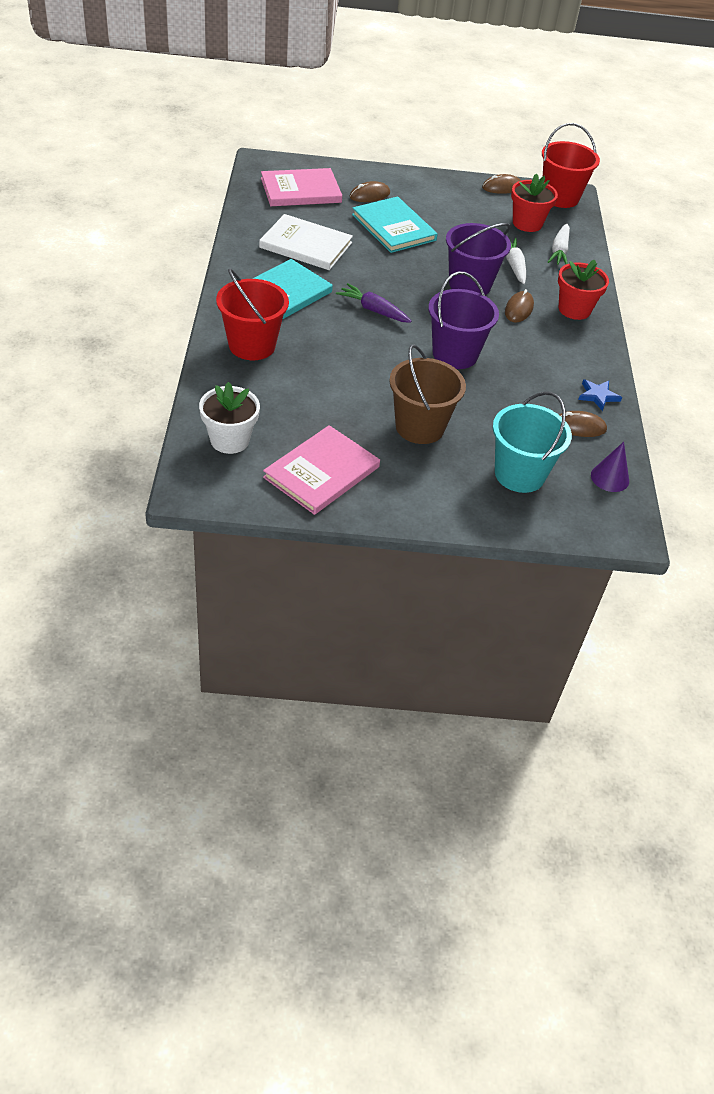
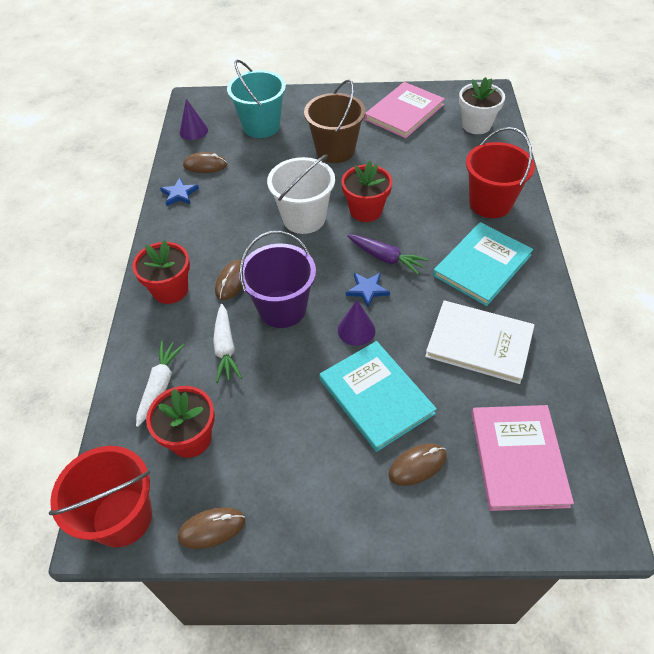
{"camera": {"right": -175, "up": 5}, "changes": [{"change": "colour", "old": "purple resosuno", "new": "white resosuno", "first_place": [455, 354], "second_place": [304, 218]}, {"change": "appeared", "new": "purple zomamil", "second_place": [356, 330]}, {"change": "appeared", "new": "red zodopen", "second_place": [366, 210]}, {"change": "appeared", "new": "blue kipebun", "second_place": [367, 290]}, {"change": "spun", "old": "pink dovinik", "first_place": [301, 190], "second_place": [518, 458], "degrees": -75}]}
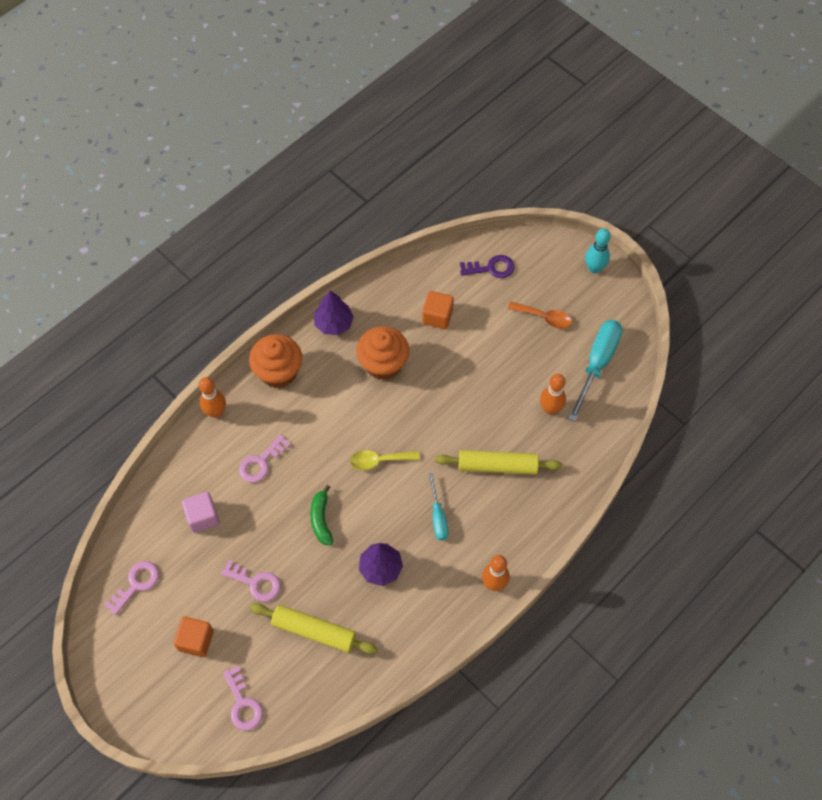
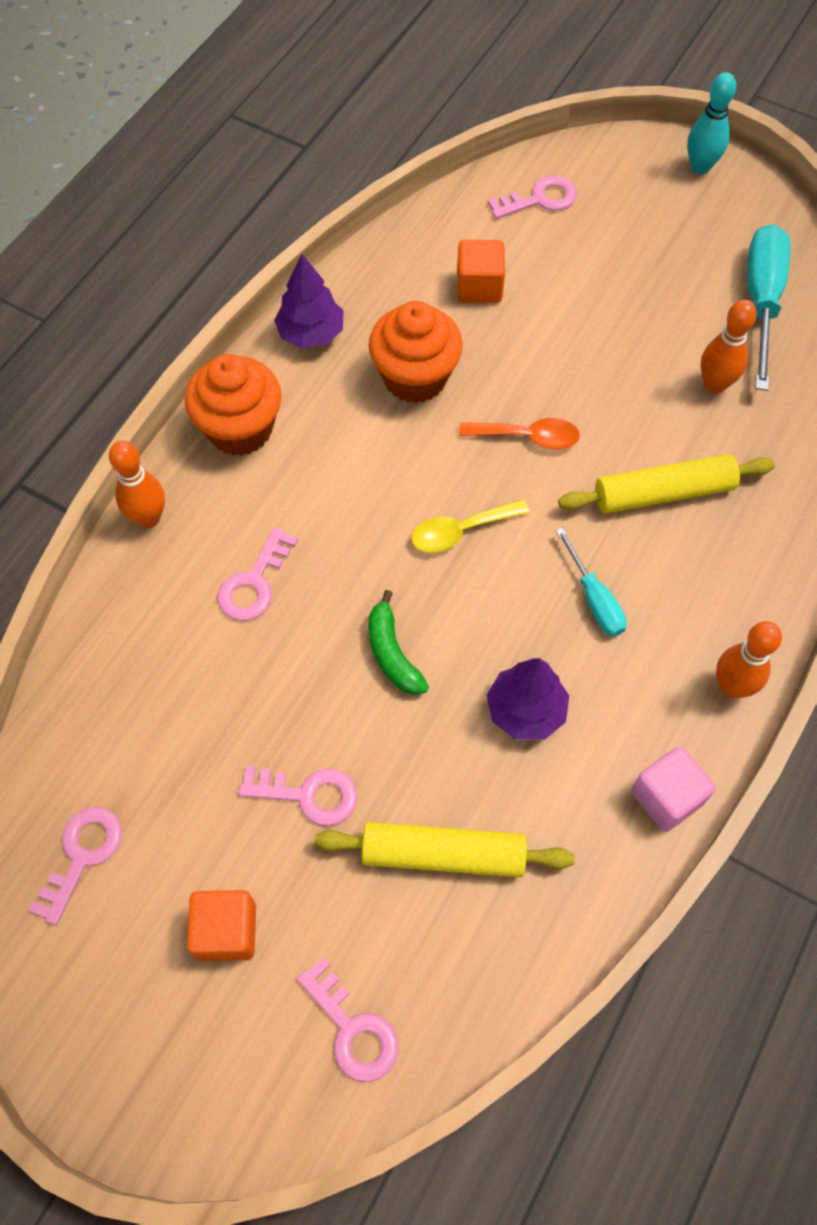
{"camera": {"right": -15, "up": 0}, "changes": [{"change": "relocated", "old": "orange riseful", "first_place": [544, 317], "second_place": [528, 437]}, {"change": "colour", "old": "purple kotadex", "new": "pink kotadex", "first_place": [491, 268], "second_place": [540, 199]}, {"change": "relocated", "old": "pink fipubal", "first_place": [203, 517], "second_place": [666, 797]}]}
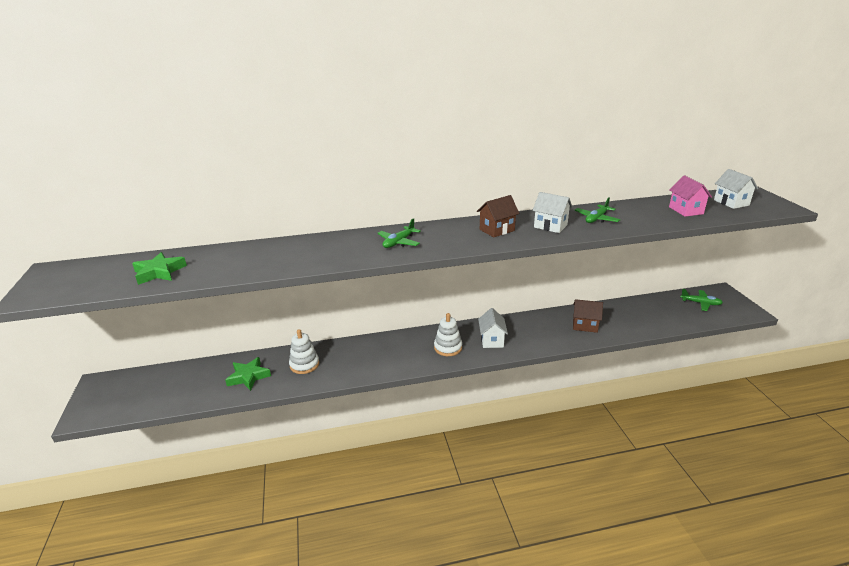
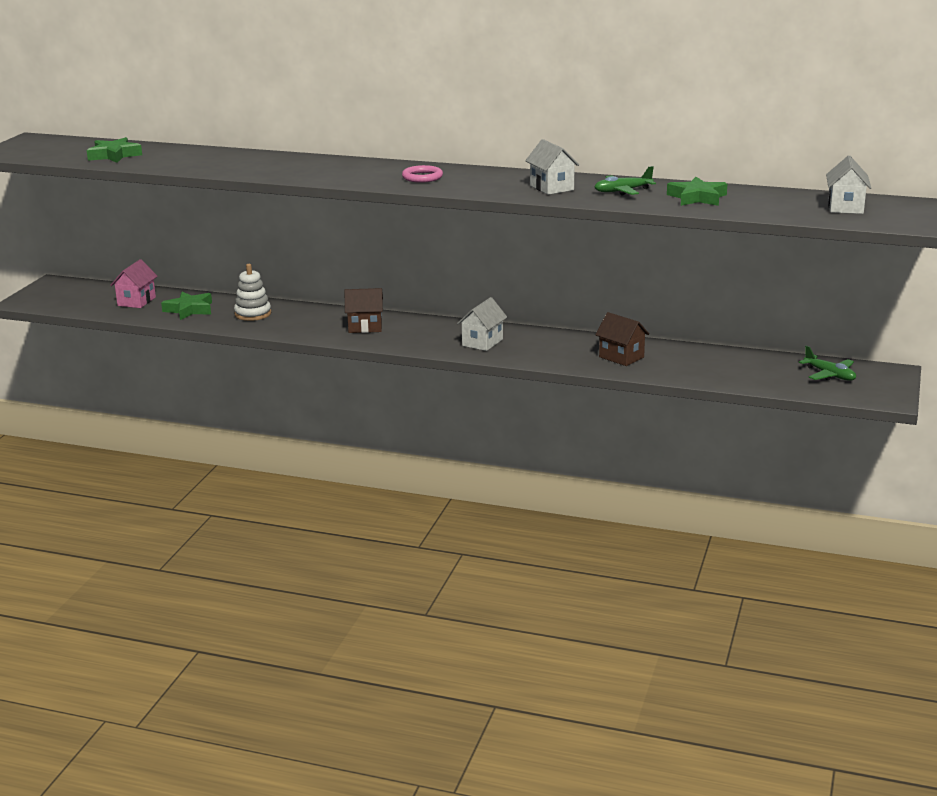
{"camera": {"right": 30, "up": -5}, "changes": [{"change": "relocated", "old": "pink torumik", "first_place": [686, 210], "second_place": [136, 301]}, {"change": "relocated", "old": "brown torumik", "first_place": [497, 230], "second_place": [365, 327]}, {"change": "appeared", "new": "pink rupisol", "second_place": [422, 177]}, {"change": "appeared", "new": "green kipebun", "second_place": [697, 197]}, {"change": "missing", "old": "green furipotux", "first_place": [399, 242]}, {"change": "missing", "old": "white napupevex", "first_place": [448, 348]}]}
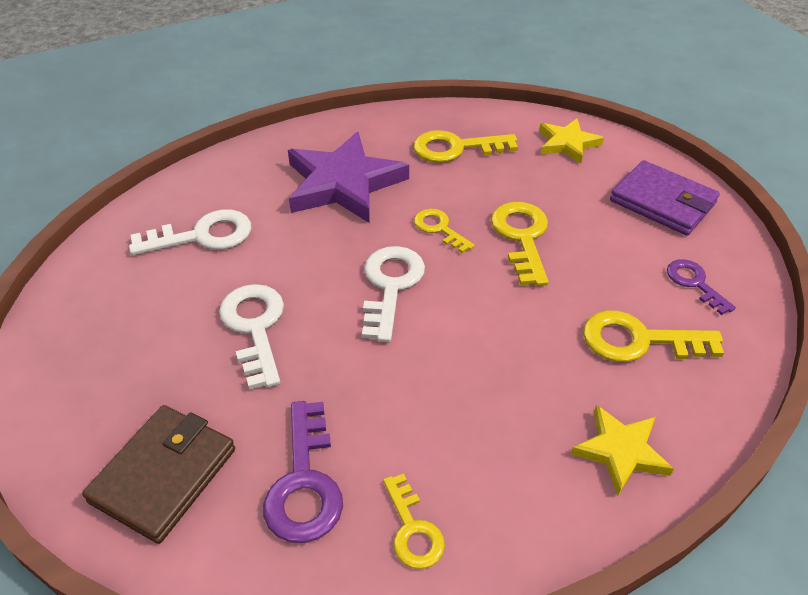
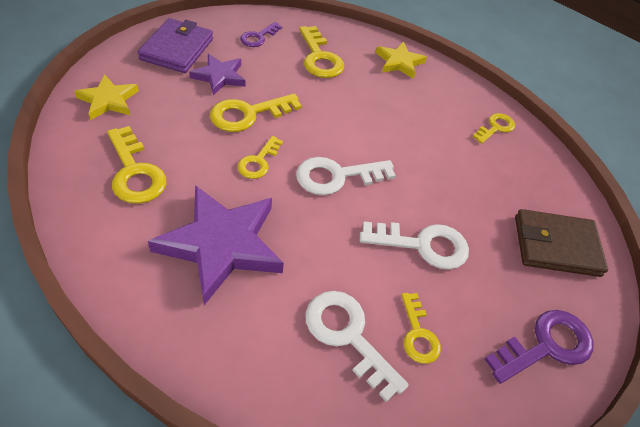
{"camera": {"right": -120, "up": 5}, "changes": [{"change": "appeared", "new": "purple kipebun", "second_place": [219, 76]}, {"change": "spun", "old": "white kotadex", "first_place": [255, 327], "second_place": [423, 245], "degrees": -135}, {"change": "appeared", "new": "yellow kotadex", "second_place": [418, 334]}, {"change": "relocated", "old": "purple kotadex", "first_place": [304, 483], "second_place": [546, 346]}]}
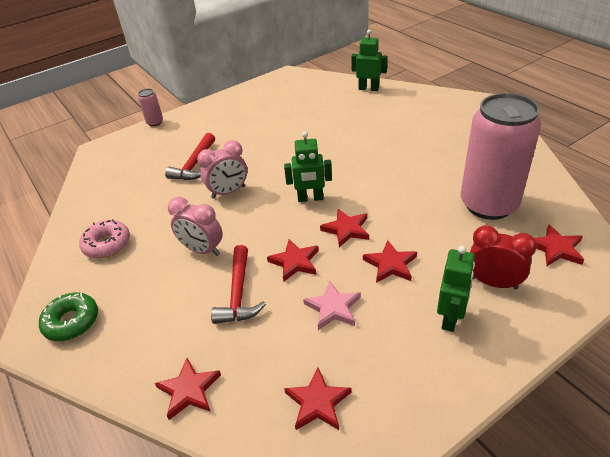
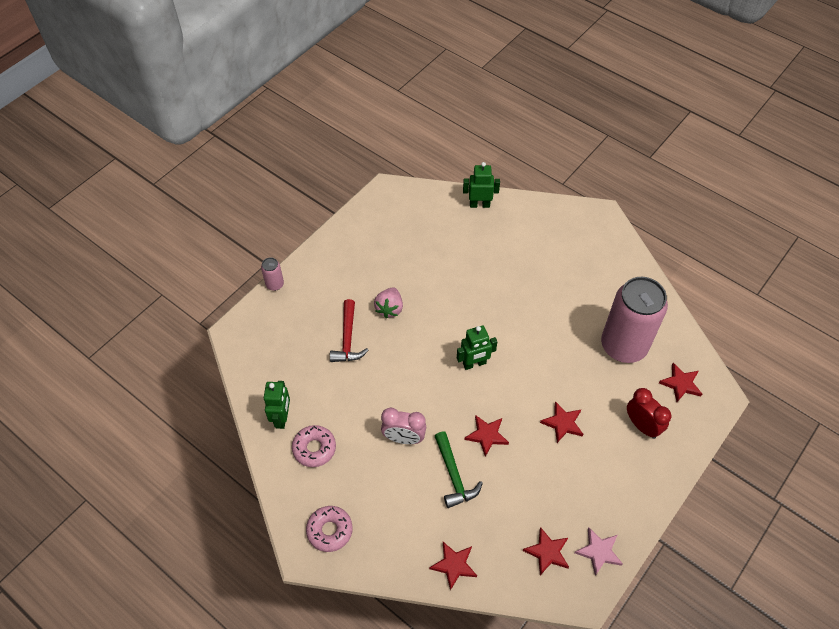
{"camera": {"right": -20, "up": 15}, "changes": [{"change": "relocated", "old": "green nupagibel", "first_place": [450, 318], "second_place": [282, 418]}, {"change": "colour", "old": "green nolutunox", "new": "pink nolutunox", "first_place": [72, 322], "second_place": [329, 530]}, {"change": "appeared", "new": "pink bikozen", "second_place": [389, 309]}, {"change": "colour", "old": "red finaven", "new": "green finaven", "first_place": [238, 294], "second_place": [454, 476]}, {"change": "relocated", "old": "pink kipebun", "first_place": [333, 308], "second_place": [598, 551]}, {"change": "spun", "old": "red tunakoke", "first_place": [493, 282], "second_place": [642, 425], "degrees": 45}, {"change": "missing", "old": "pink tunakoke", "first_place": [228, 192]}, {"change": "missing", "old": "red kipebun", "first_place": [346, 229]}]}
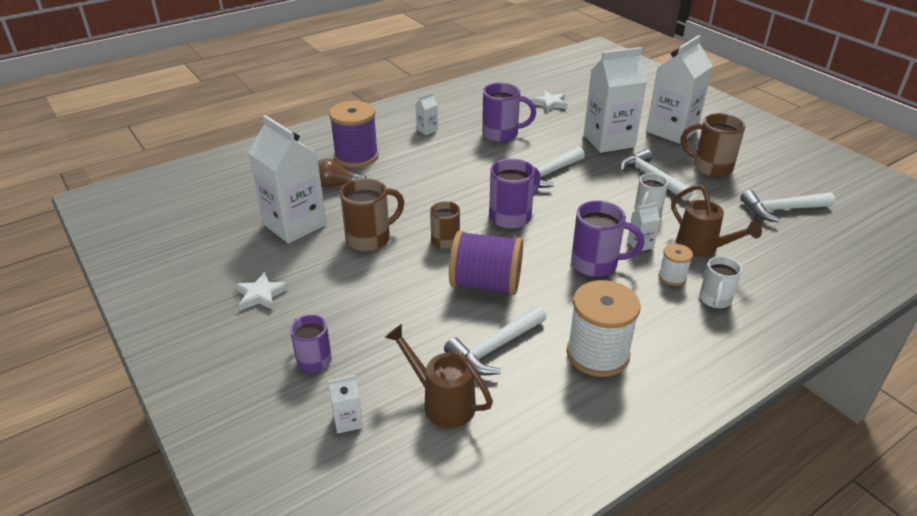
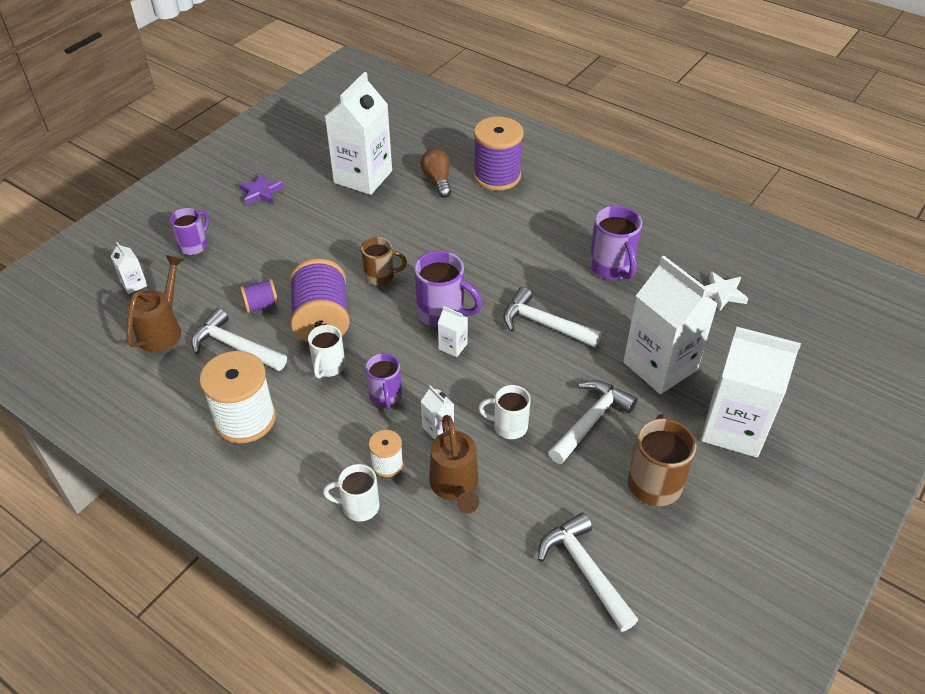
{"camera": {"right": 70, "up": 10}, "changes": [{"change": "colour", "old": "white kipebun", "new": "purple kipebun", "first_place": [261, 295], "second_place": [261, 192]}, {"change": "appeared", "new": "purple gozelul", "second_place": [261, 305]}, {"change": "appeared", "new": "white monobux", "second_place": [328, 367]}, {"change": "size", "old": "purple monobux", "first_place": [596, 264], "second_place": [385, 396], "factor": 0.65}, {"change": "spun", "old": "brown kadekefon", "first_place": [702, 248], "second_place": [455, 487], "degrees": -45}, {"change": "relocated", "old": "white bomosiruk", "first_place": [427, 130], "second_place": [453, 346]}, {"change": "missing", "old": "brown monobux", "first_place": [370, 238]}]}
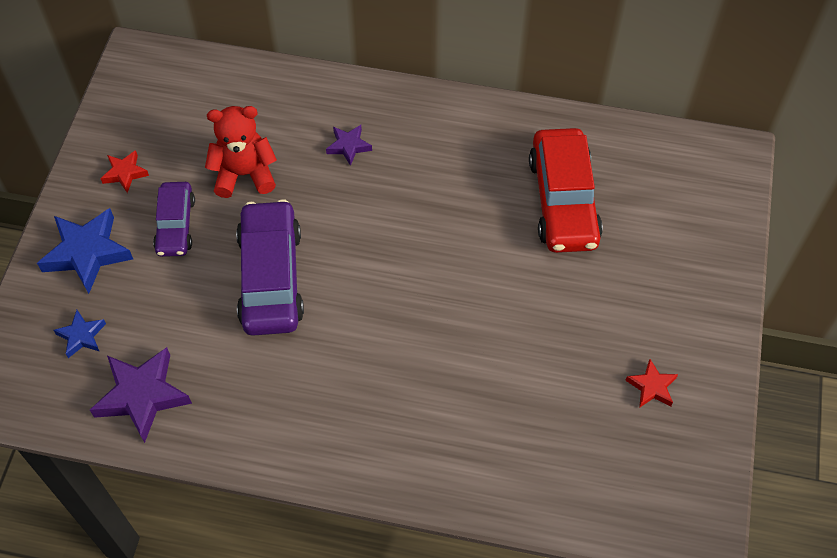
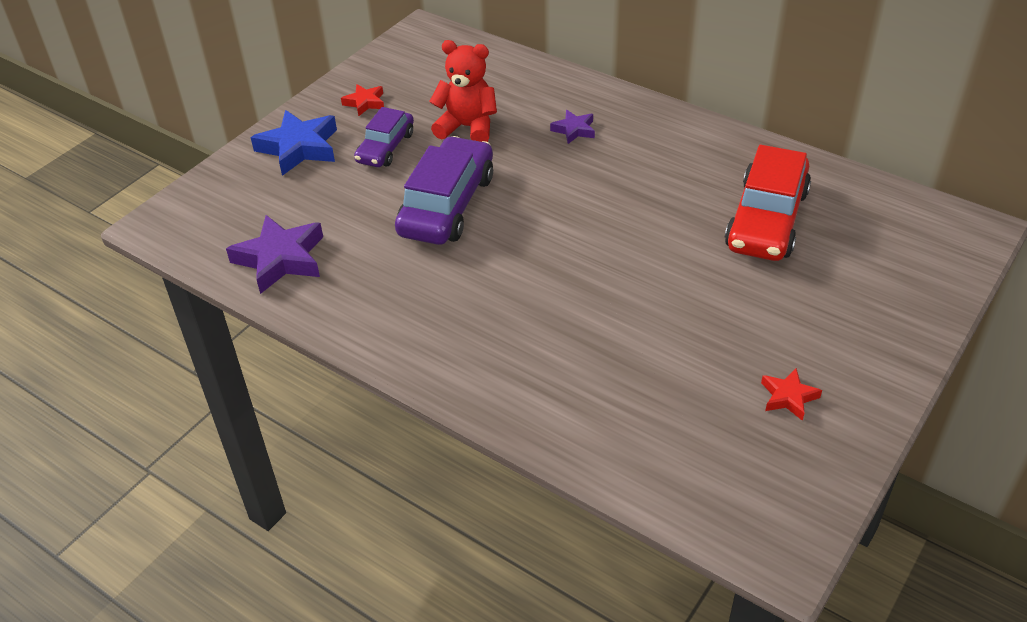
{"camera": {"right": 25, "up": -15}, "changes": [{"change": "missing", "old": "blue kipebun", "first_place": [81, 336]}]}
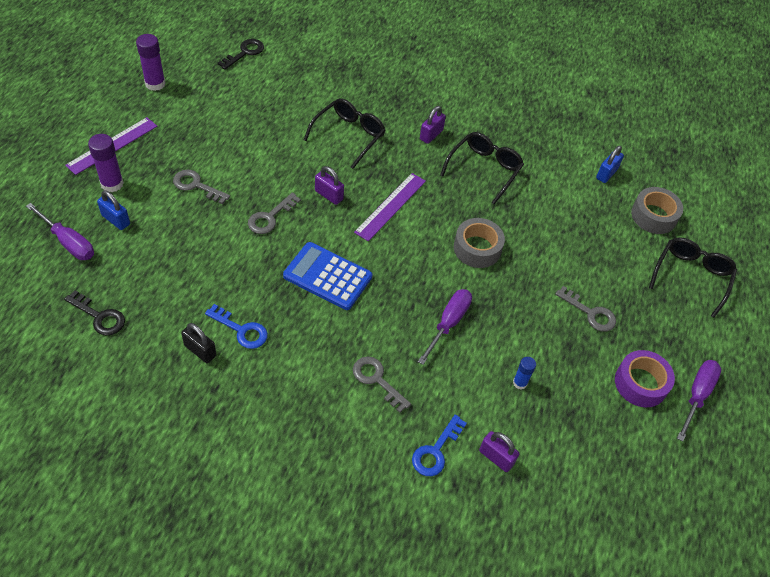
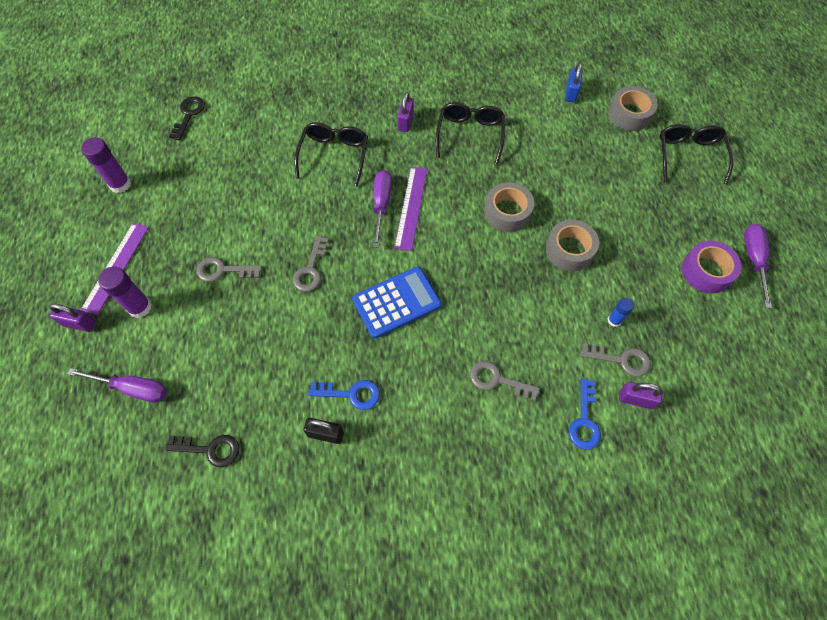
{"camera": {"right": -20, "up": 10}, "changes": [{"change": "relocated", "old": "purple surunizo", "first_place": [329, 195], "second_place": [79, 324]}, {"change": "spun", "old": "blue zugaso", "first_place": [327, 276], "second_place": [396, 302], "degrees": 150}, {"change": "relocated", "old": "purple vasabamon", "first_place": [448, 323], "second_place": [381, 204]}, {"change": "appeared", "new": "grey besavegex", "second_place": [569, 250]}, {"change": "relocated", "old": "grey kotadex", "first_place": [590, 313], "second_place": [621, 360]}, {"change": "missing", "old": "blue surunizo", "first_place": [116, 220]}]}
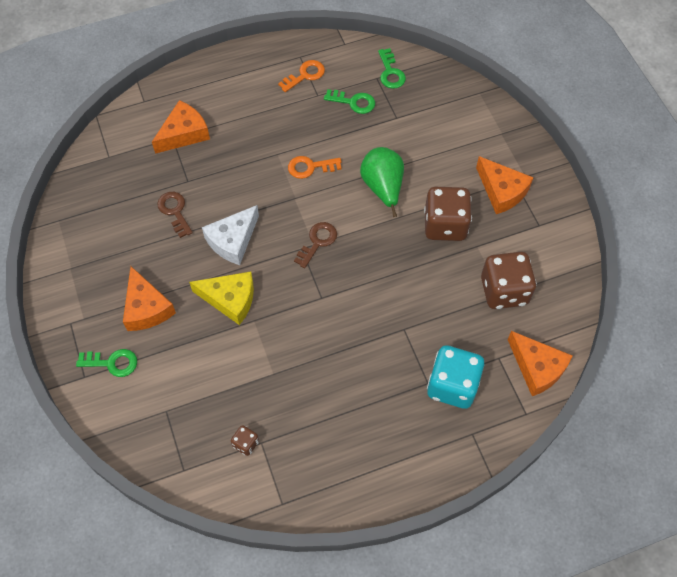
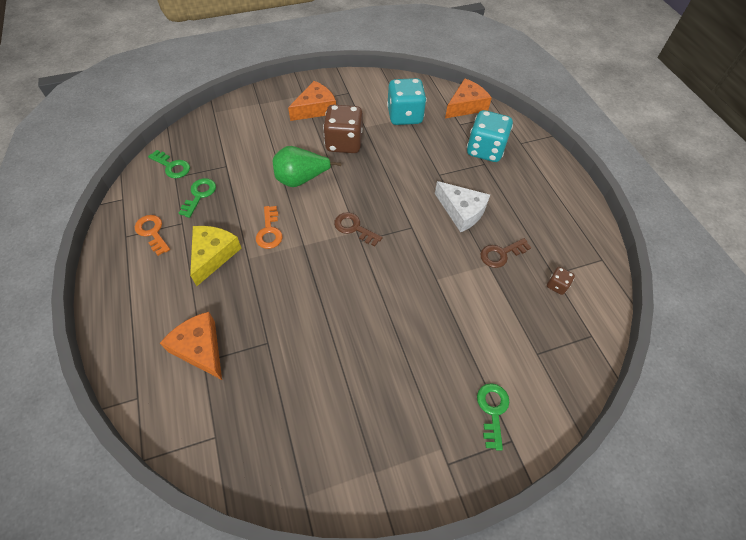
{"camera": {"right": -90, "up": -5}, "changes": [{"change": "spun", "old": "green kotadex", "first_place": [390, 73], "second_place": [172, 166], "degrees": 45}, {"change": "relocated", "old": "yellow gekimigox", "first_place": [230, 299], "second_place": [213, 255]}, {"change": "colour", "old": "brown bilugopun", "new": "turquoise bilugopun", "first_place": [504, 291], "second_place": [404, 116]}, {"change": "relocated", "old": "white gekimigox", "first_place": [233, 240], "second_place": [461, 211]}, {"change": "relocated", "old": "brown kotadex", "first_place": [174, 211], "second_place": [501, 254]}, {"change": "missing", "old": "orange gekimigox", "first_place": [146, 308]}]}
